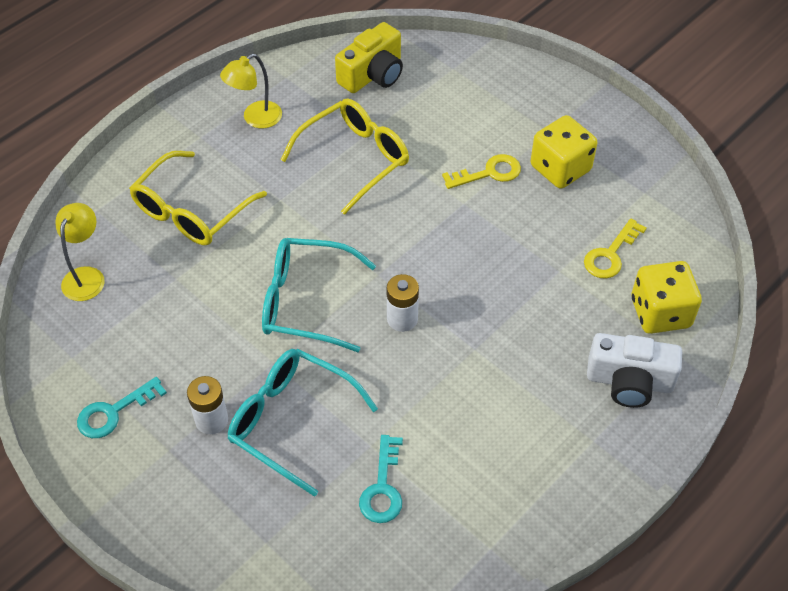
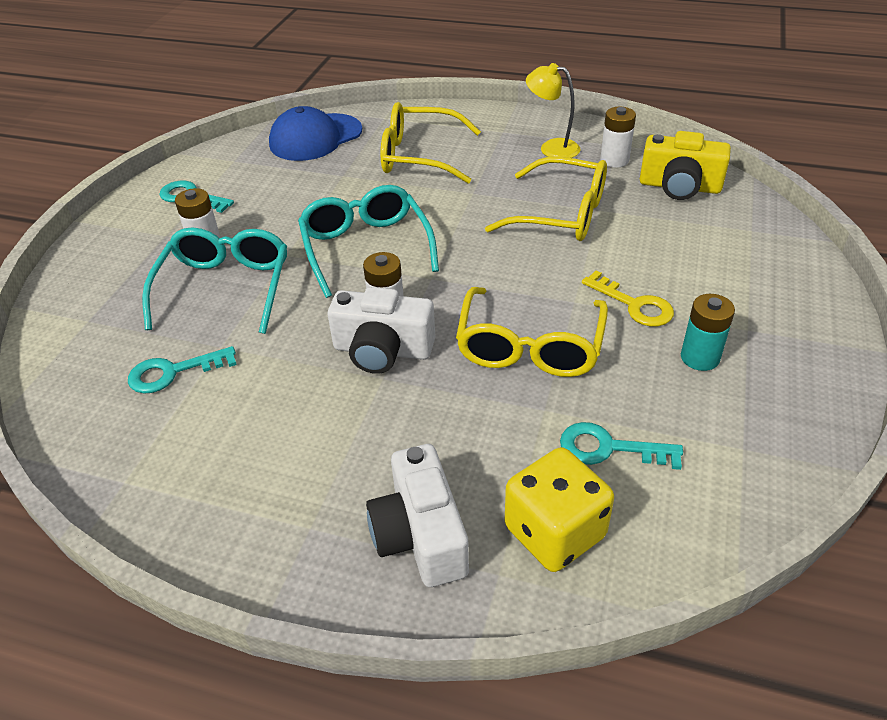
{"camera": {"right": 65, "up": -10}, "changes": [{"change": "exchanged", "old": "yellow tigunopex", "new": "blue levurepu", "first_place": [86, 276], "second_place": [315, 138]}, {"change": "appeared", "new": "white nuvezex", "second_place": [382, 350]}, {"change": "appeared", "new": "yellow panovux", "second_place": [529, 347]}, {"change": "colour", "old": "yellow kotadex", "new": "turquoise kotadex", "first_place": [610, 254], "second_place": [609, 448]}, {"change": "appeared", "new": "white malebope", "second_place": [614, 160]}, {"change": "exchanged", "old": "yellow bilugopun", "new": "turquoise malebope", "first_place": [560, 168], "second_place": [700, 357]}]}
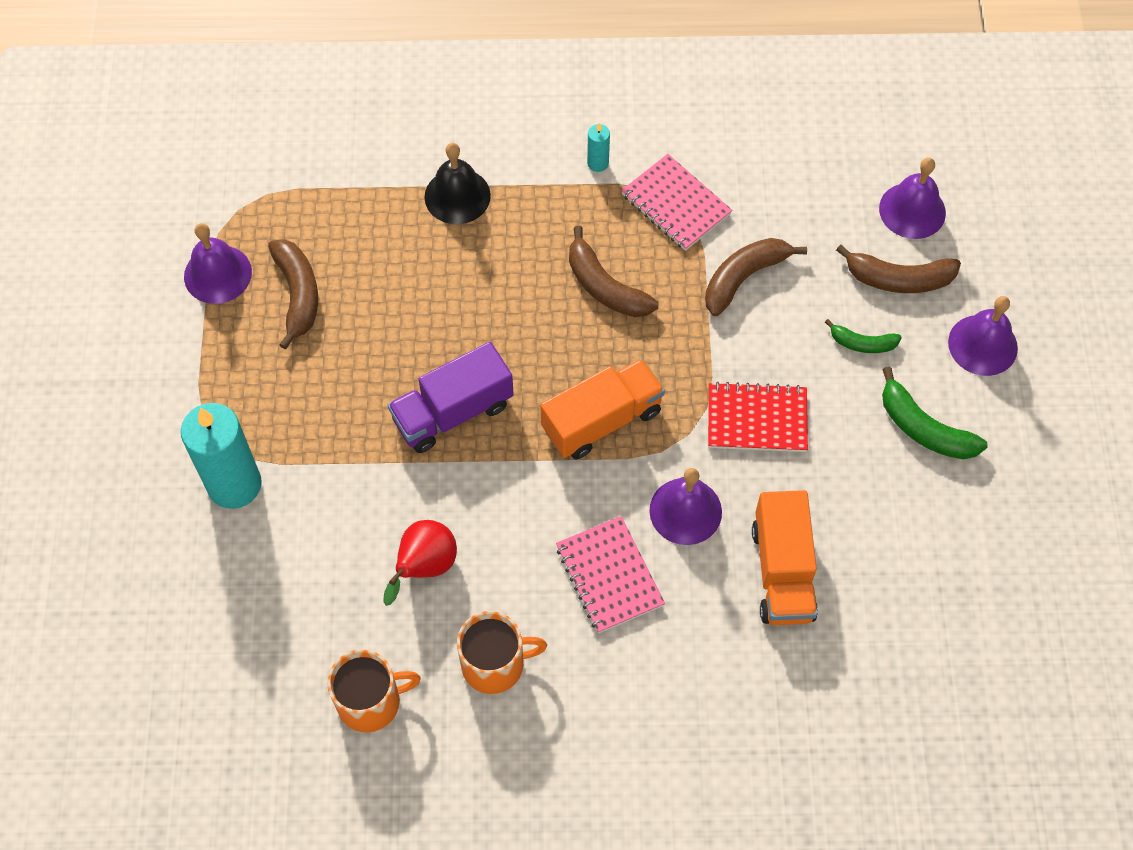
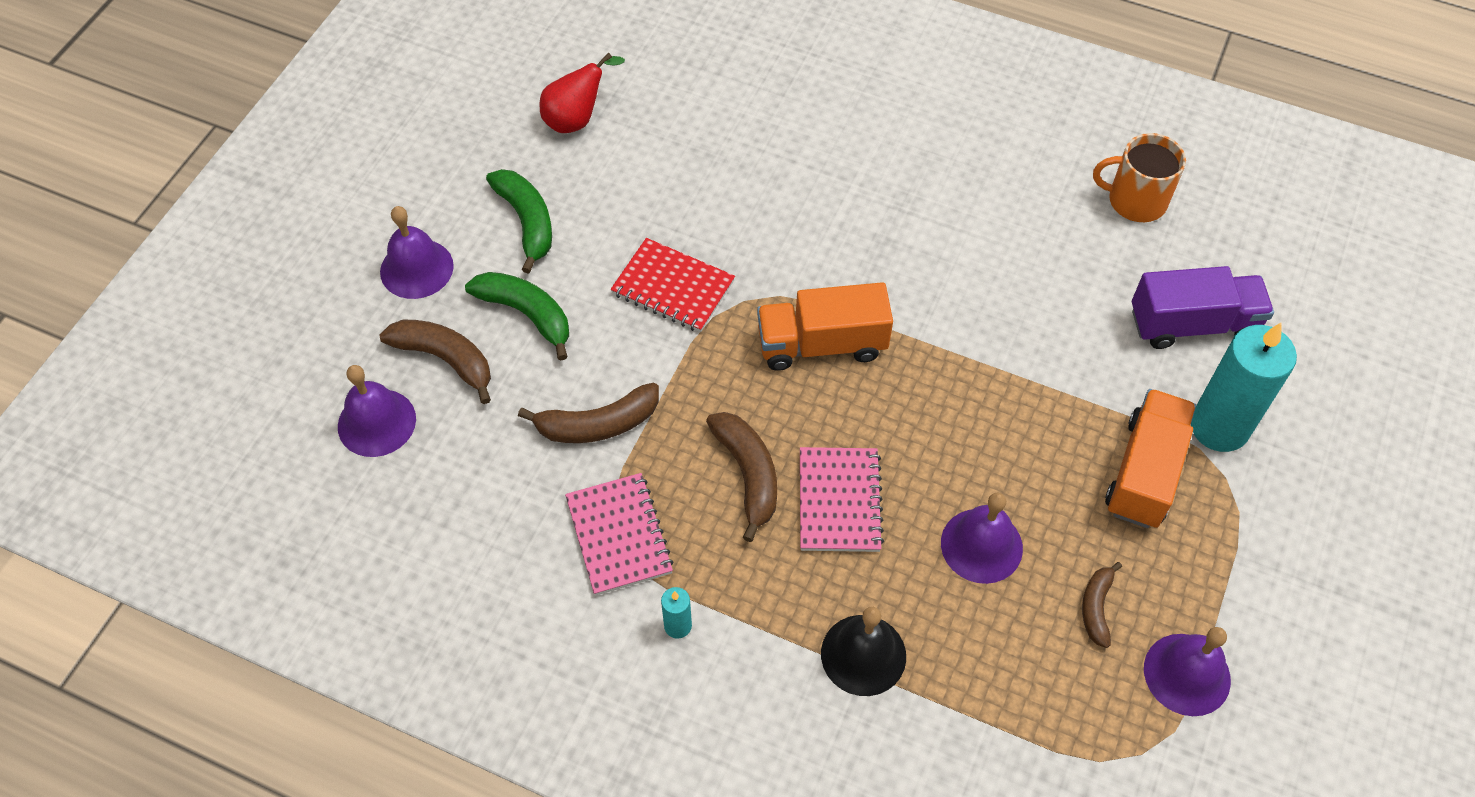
{"camera": {"right": -155, "up": -5}, "changes": [{"change": "size", "old": "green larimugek", "first_place": [862, 343], "second_place": [527, 314], "factor": 1.63}, {"change": "relocated", "old": "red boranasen", "first_place": [424, 567], "second_place": [577, 119]}, {"change": "relocated", "old": "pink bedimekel", "first_place": [609, 576], "second_place": [839, 501]}, {"change": "relocated", "old": "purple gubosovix", "first_place": [685, 511], "second_place": [981, 545]}, {"change": "size", "old": "brown larimugek", "first_place": [297, 294], "second_place": [1096, 607], "factor": 0.61}, {"change": "relocated", "old": "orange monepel", "first_place": [782, 572], "second_place": [1144, 472]}, {"change": "relocated", "old": "purple monepel", "first_place": [453, 412], "second_place": [1192, 324]}, {"change": "missing", "old": "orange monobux", "first_place": [494, 664]}]}
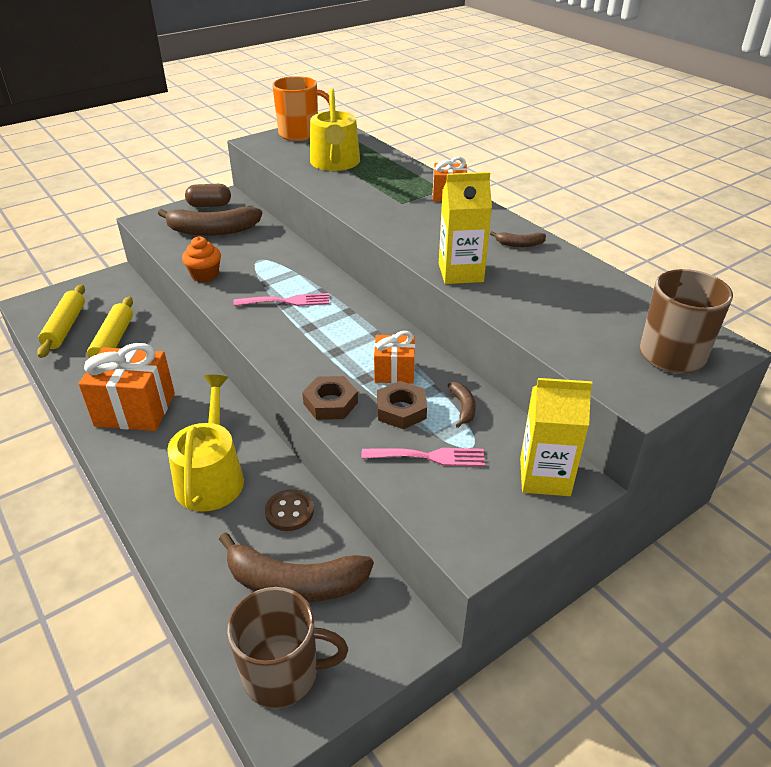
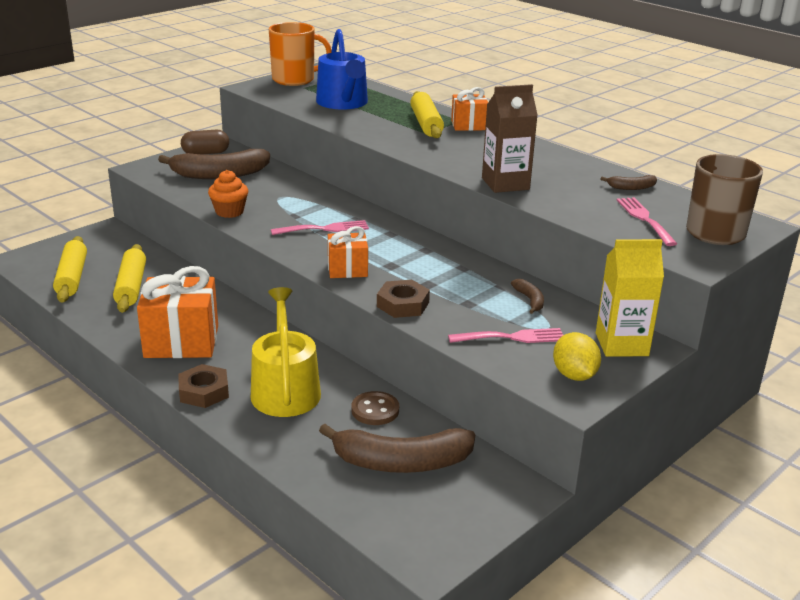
{"camera": {"right": -10, "up": -10}, "changes": [{"change": "relocated", "old": "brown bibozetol", "first_place": [401, 410], "second_place": [204, 391]}, {"change": "colour", "old": "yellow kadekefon", "new": "blue kadekefon", "first_place": [335, 163], "second_place": [343, 103]}, {"change": "relocated", "old": "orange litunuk", "first_place": [394, 372], "second_place": [347, 269]}, {"change": "appeared", "new": "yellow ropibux", "second_place": [426, 124]}, {"change": "colour", "old": "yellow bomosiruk", "new": "brown bomosiruk", "first_place": [460, 272], "second_place": [505, 184]}, {"change": "appeared", "new": "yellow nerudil", "second_place": [574, 375]}, {"change": "relocated", "old": "brown larimugek", "first_place": [519, 244], "second_place": [631, 187]}, {"change": "appeared", "new": "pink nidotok", "second_place": [644, 219]}, {"change": "missing", "old": "brown monobux", "first_place": [283, 673]}]}
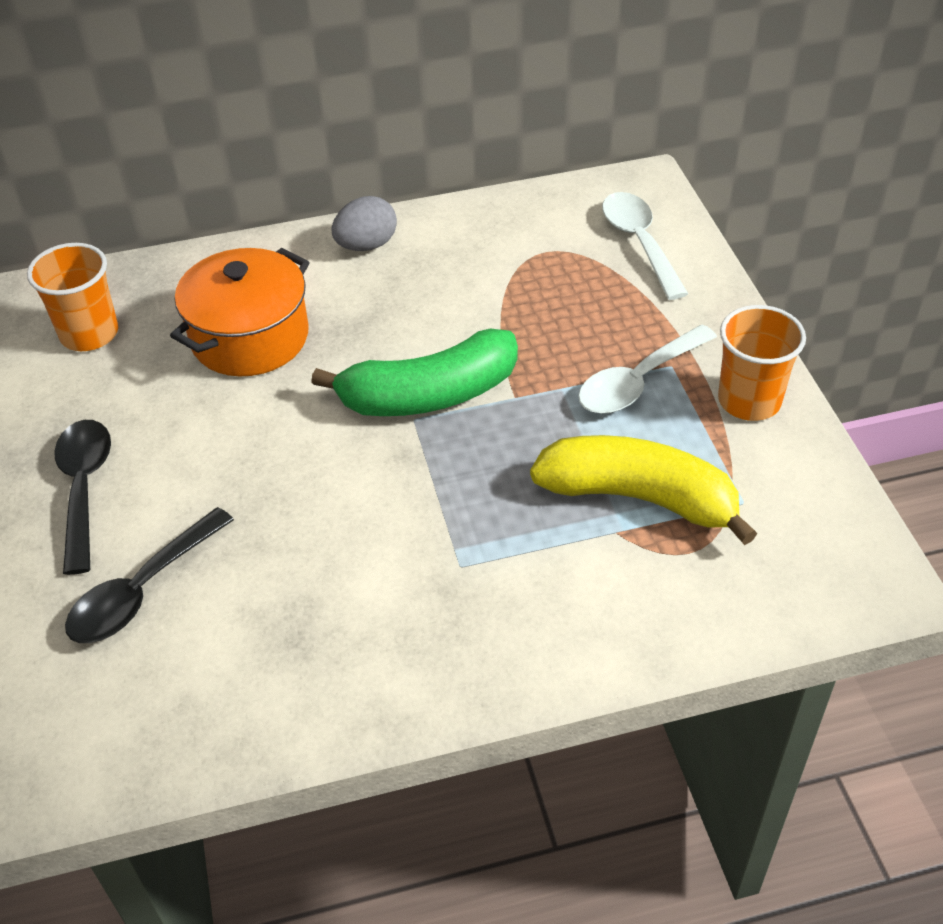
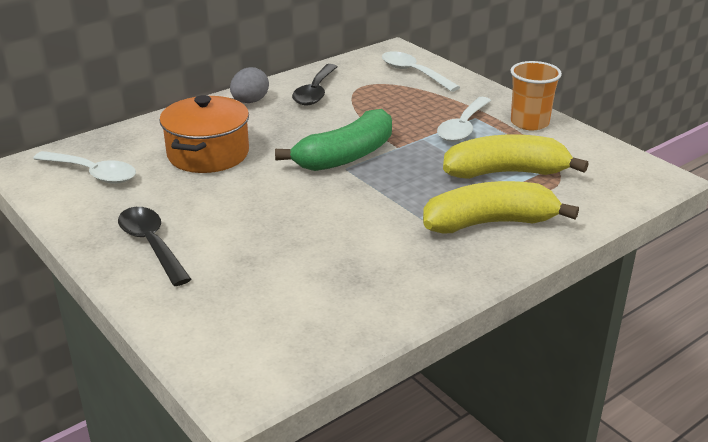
{"camera": {"right": -25, "up": -15}, "changes": [{"change": "exchanged", "old": "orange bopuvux", "new": "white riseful", "first_place": [89, 334], "second_place": [92, 173]}, {"change": "relocated", "old": "black riseful", "first_place": [142, 590], "second_place": [315, 92]}, {"change": "appeared", "new": "yellow larimugek", "second_place": [489, 223]}]}
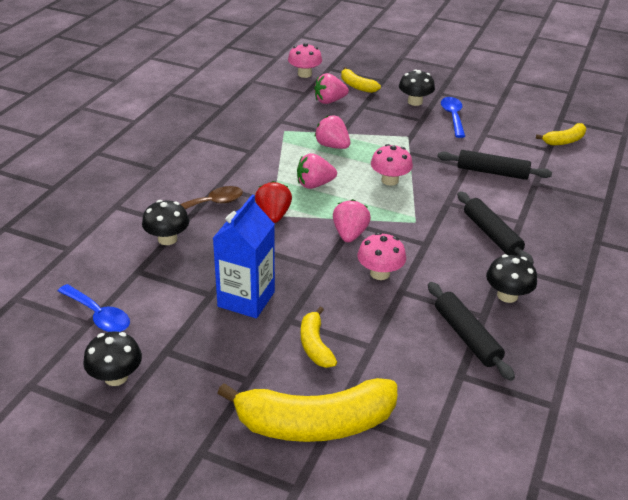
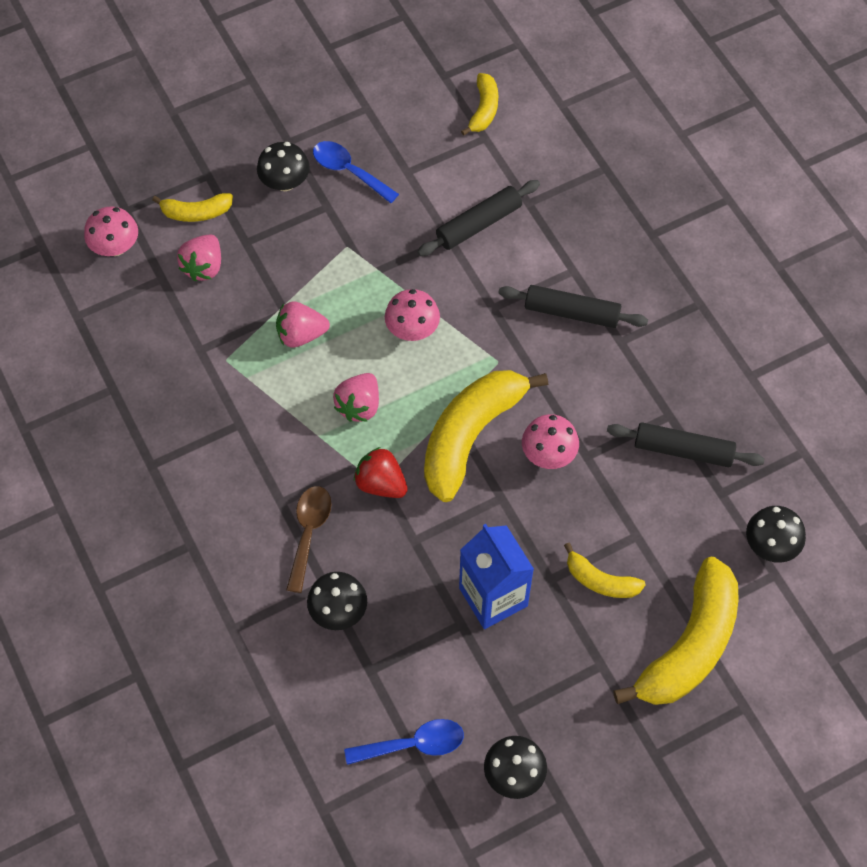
{"camera": {"right": -50, "up": 25}, "changes": [{"change": "exchanged", "old": "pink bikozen", "new": "yellow larimugek", "first_place": [349, 234], "second_place": [470, 435]}, {"change": "relocated", "old": "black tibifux", "first_place": [507, 295], "second_place": [770, 545]}]}
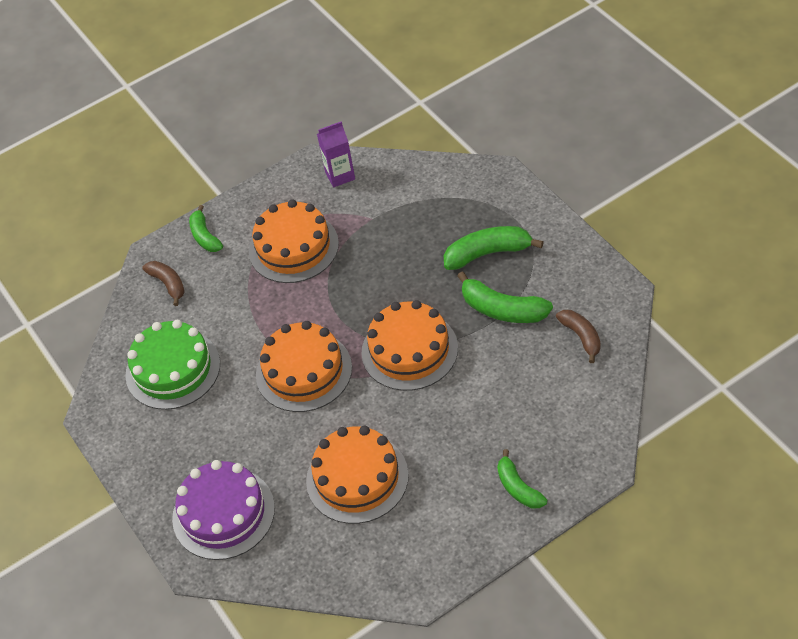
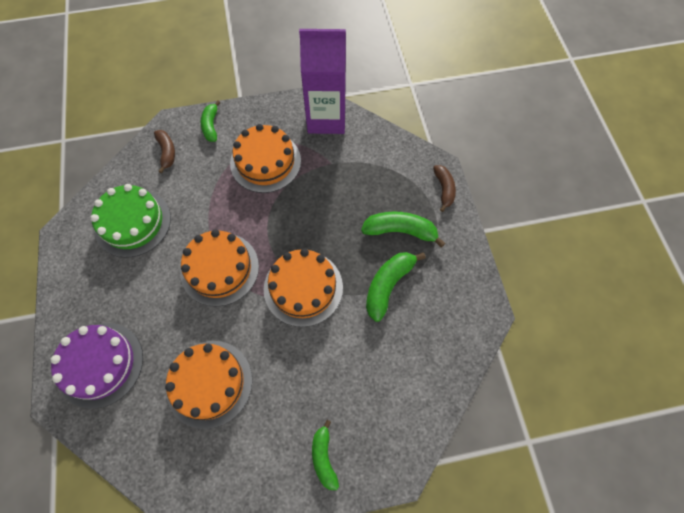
{"camera": {"right": 15, "up": 15}, "changes": [{"change": "size", "old": "purple bomosiruk", "first_place": [340, 175], "second_place": [326, 119], "factor": 1.98}, {"change": "spun", "old": "green larimugek", "first_place": [502, 309], "second_place": [388, 285], "degrees": 75}, {"change": "relocated", "old": "brown larimugek", "first_place": [581, 337], "second_place": [444, 189]}]}
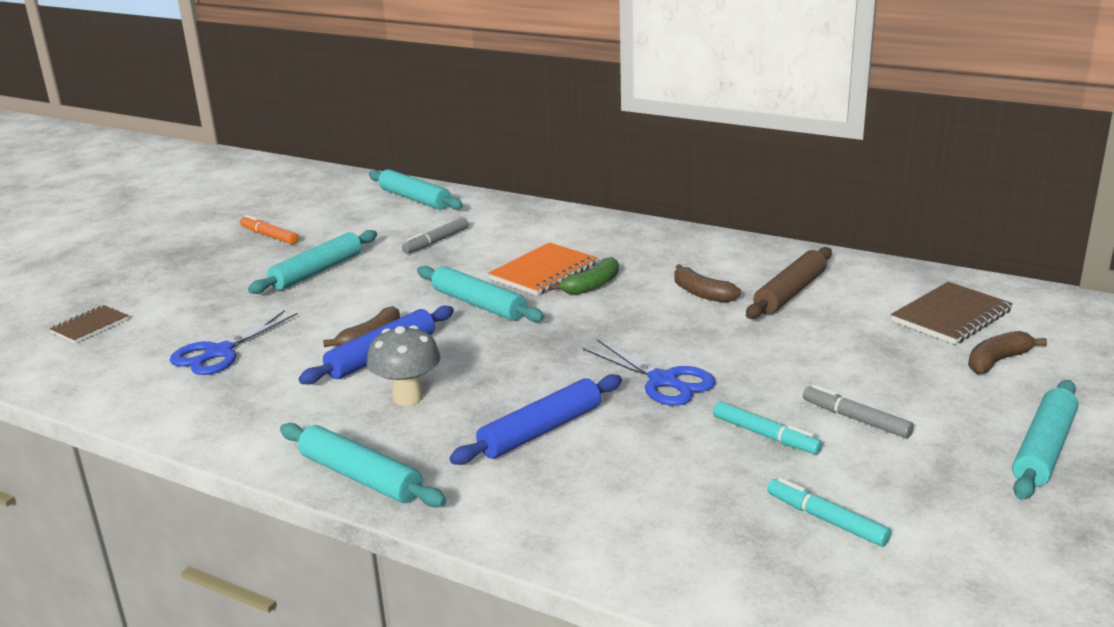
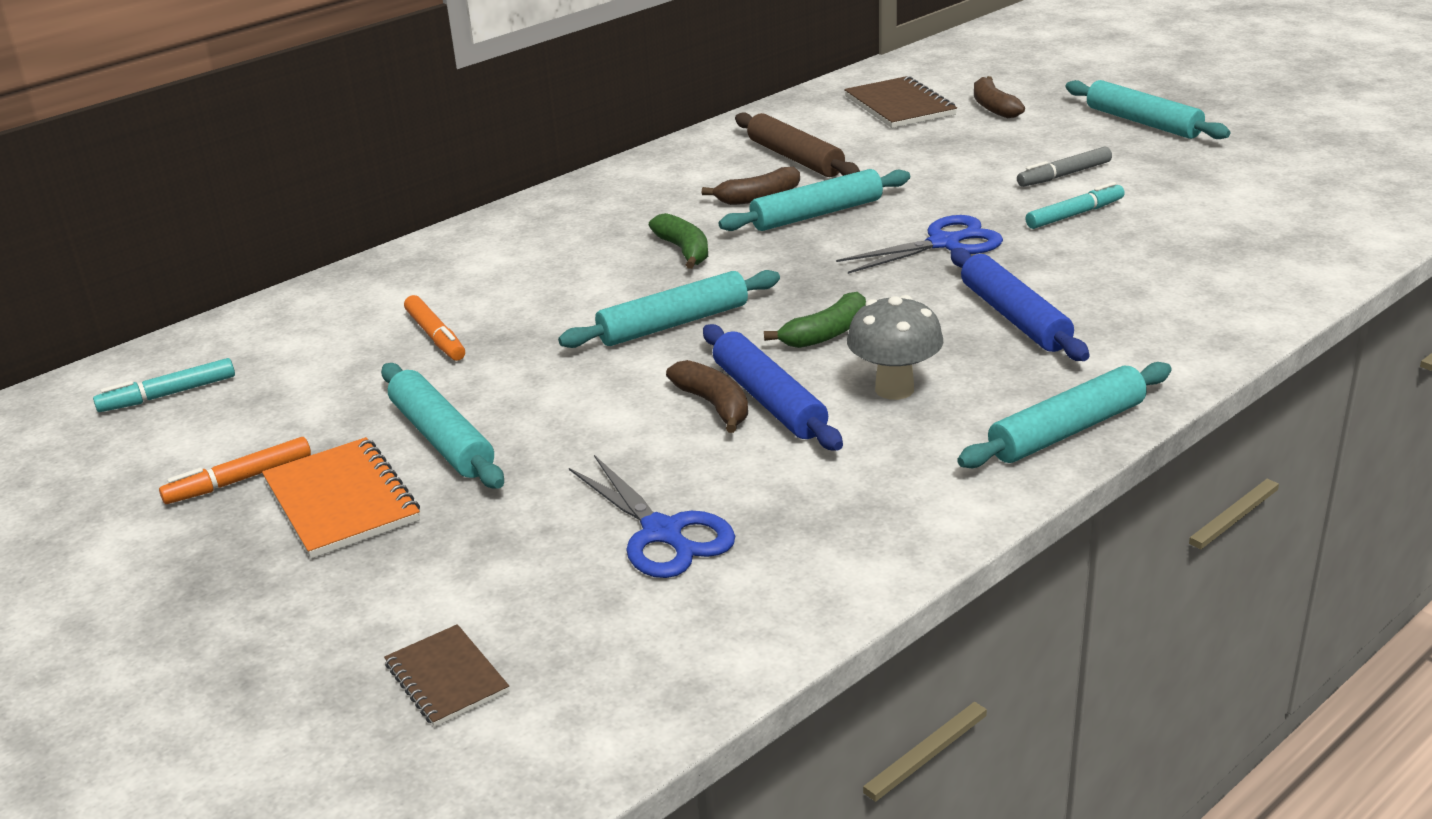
{"camera": {"right": -70, "up": 5}, "changes": [{"change": "relocated", "old": "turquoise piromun", "first_place": [826, 520], "second_place": [168, 394]}, {"change": "relocated", "old": "orange bedimekel", "first_place": [543, 272], "second_place": [341, 501]}, {"change": "colour", "old": "grey piromun", "new": "orange piromun", "first_place": [436, 241], "second_place": [435, 336]}, {"change": "relocated", "old": "turquoise ropibux", "first_place": [414, 199], "second_place": [816, 214]}, {"change": "appeared", "new": "green larimugek", "second_place": [826, 334]}]}
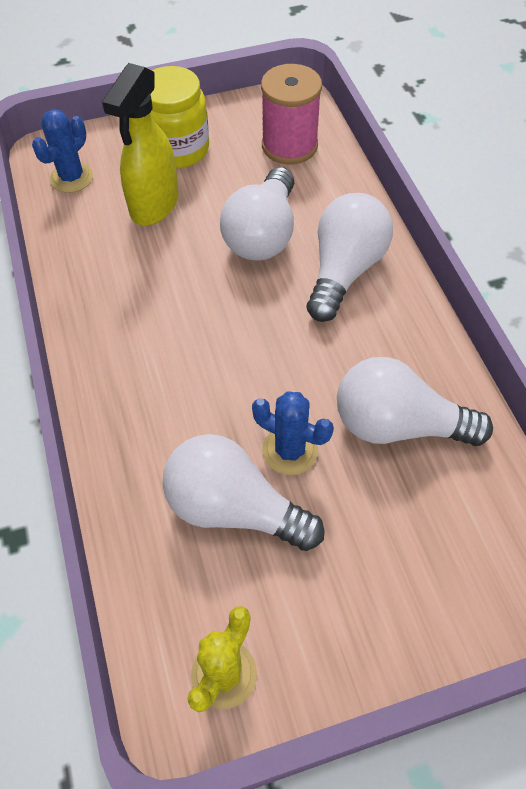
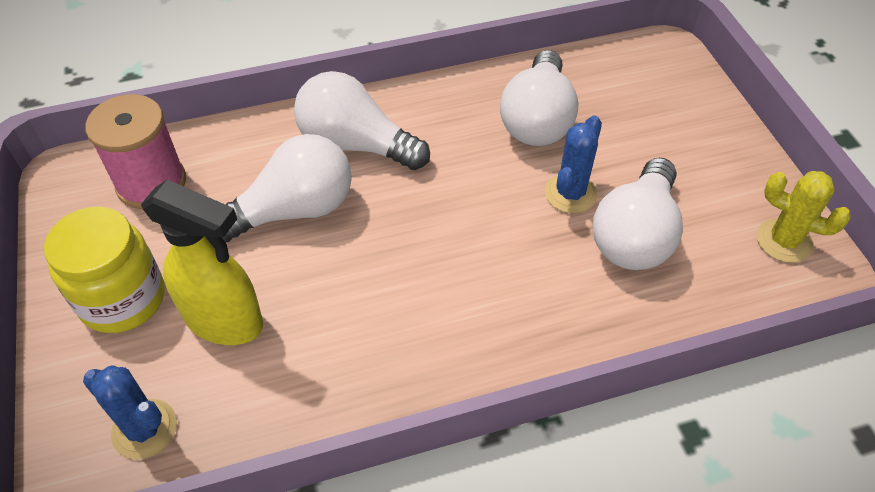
{"camera": {"right": -90, "up": -5}, "changes": [{"change": "spun", "old": "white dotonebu", "first_place": [262, 234], "second_place": [294, 210], "degrees": -45}]}
